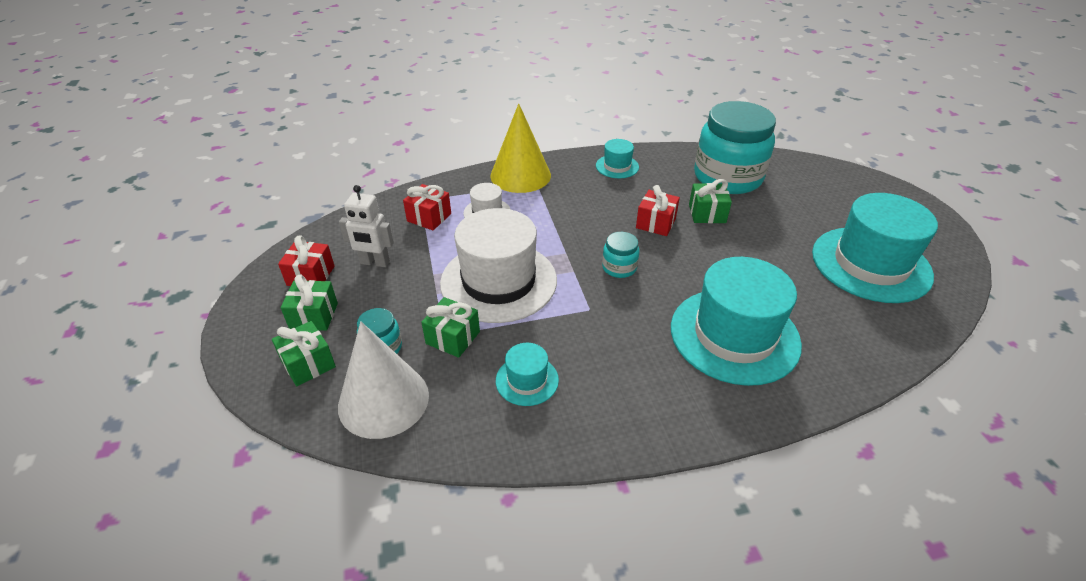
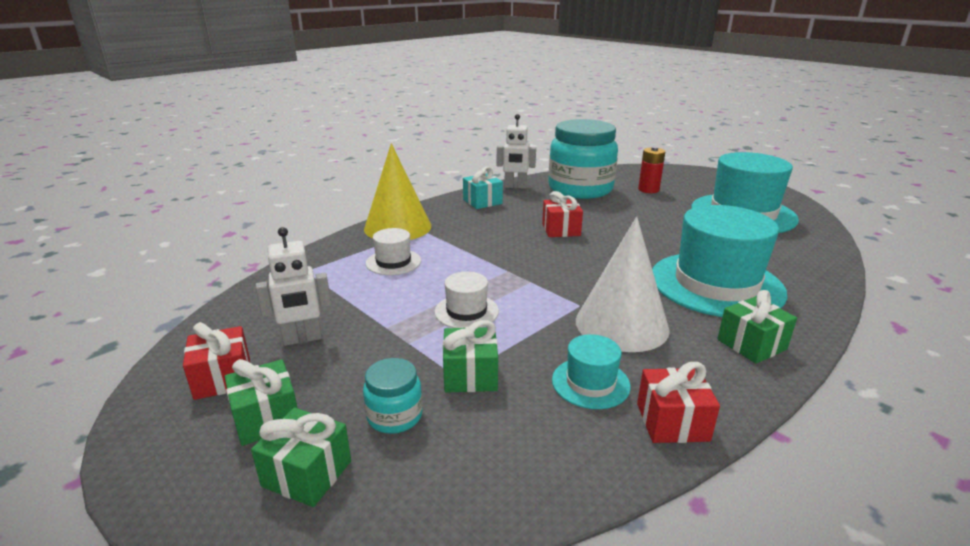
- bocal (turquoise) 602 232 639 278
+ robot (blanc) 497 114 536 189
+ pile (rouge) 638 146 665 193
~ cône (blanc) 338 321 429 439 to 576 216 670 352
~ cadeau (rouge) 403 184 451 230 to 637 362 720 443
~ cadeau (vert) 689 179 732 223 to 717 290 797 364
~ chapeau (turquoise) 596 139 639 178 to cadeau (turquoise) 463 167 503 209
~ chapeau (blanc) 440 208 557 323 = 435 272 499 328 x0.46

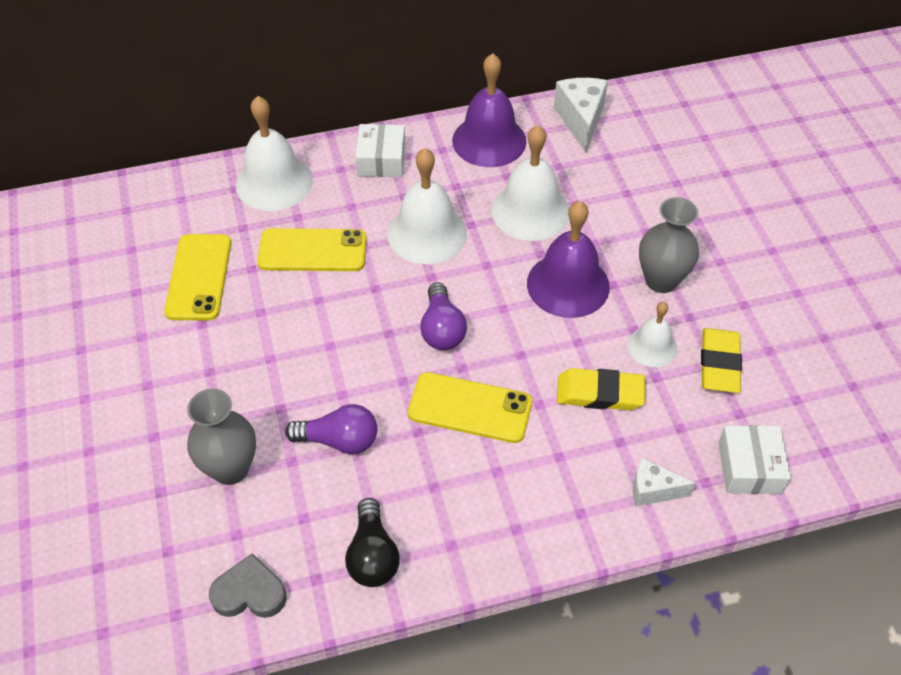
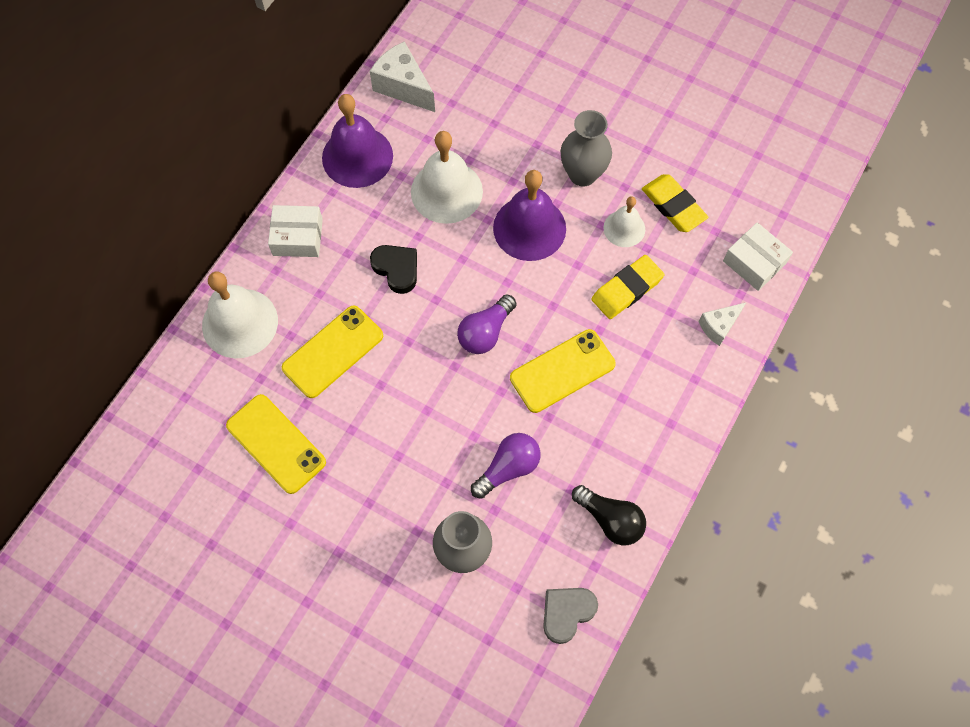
~ cloche (blanc) 387 148 467 264 to cœur (noir) 370 245 417 294
~ boîte (blanc) 356 124 405 177 = 268 205 323 257 45 degrees counterclockwise
~ ampoule (violet) 420 282 467 350 = 457 294 516 354 90 degrees clockwise

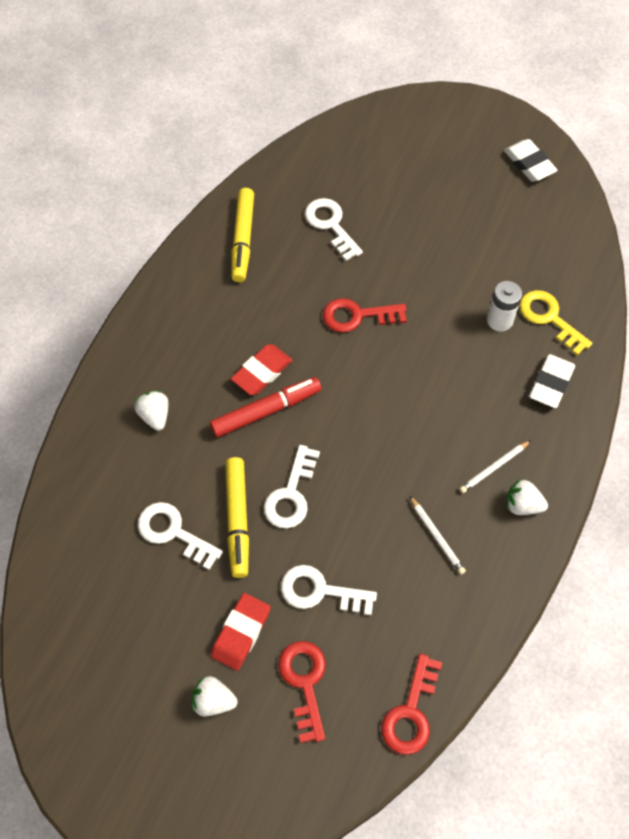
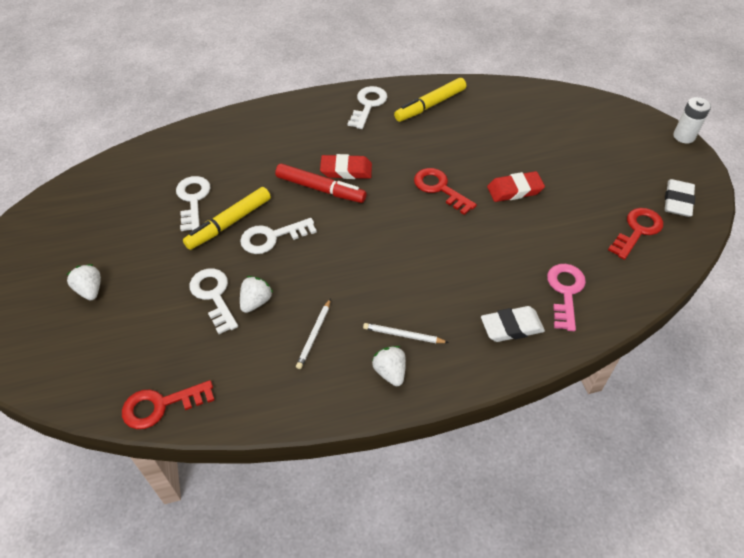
~ fraise (blanc) 134 391 169 431 to 240 276 273 313
~ gomme (rouge) 211 593 271 671 to 487 171 545 202
~ clé (rouge) 279 641 326 743 to 608 208 663 260
~ clé (blanc) 305 198 363 261 to 347 86 387 129
~ pile (blanc) 487 281 522 332 to 673 97 711 144
~ clé (jaune) 519 290 592 356 to clé (rose) 547 264 586 331

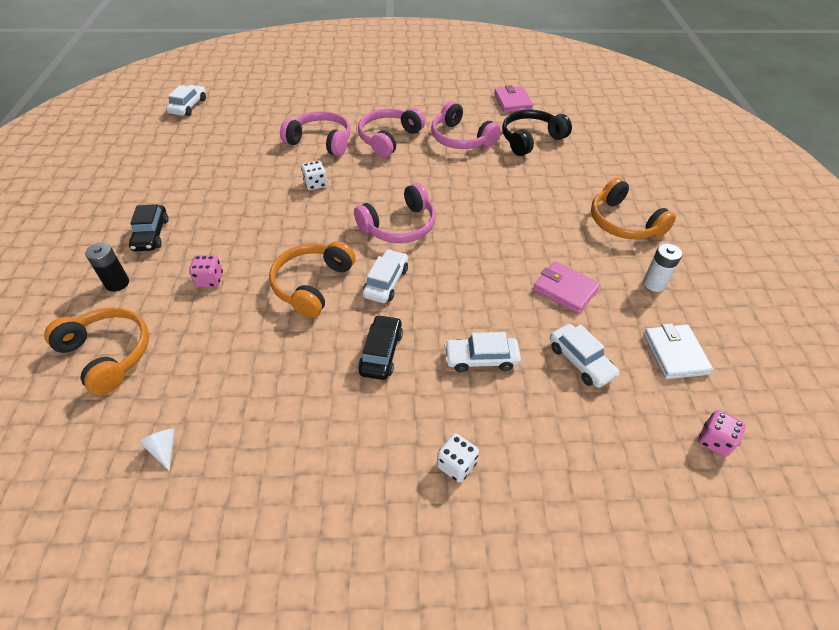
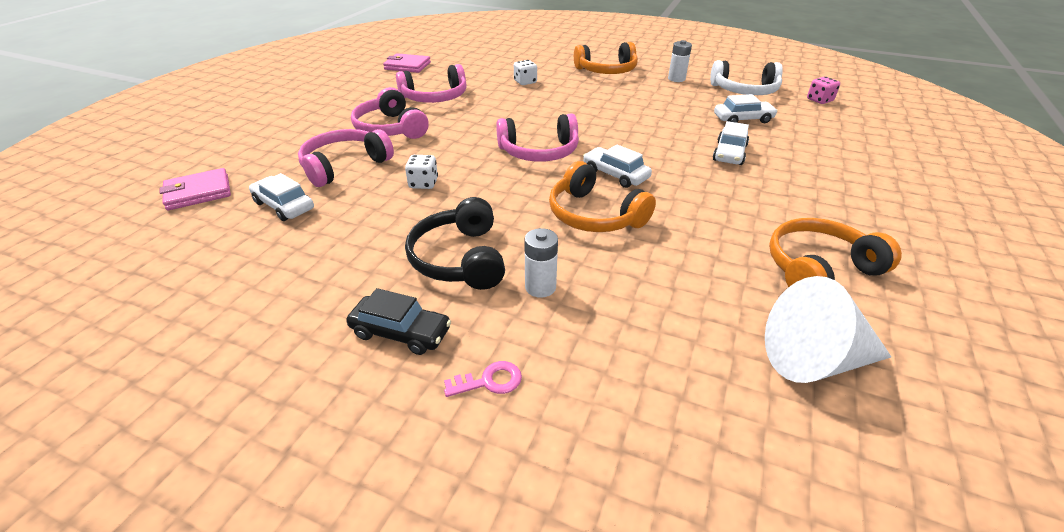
- voiture (noir) 358 315 403 380
~ casque audio (orange) 44 307 149 395 to 769 218 902 287
~ voiture (blanc) 166 85 206 116 to 249 173 314 221
~ dé (blanc) 437 434 479 482 to 514 60 537 85
~ casque audio (noir) 502 110 572 156 to 405 197 505 290
~ portefeuille (rose) 533 261 600 314 to 160 168 231 210
~ pile (noir) 85 243 129 292 to clé (rose) 444 361 522 397
~ dé (rose) 189 255 223 287 to pile (blanc) 524 228 558 298
~ portefeuille (blanc) 643 323 713 379 to casque audio (blanc) 710 60 783 95
~ casque audio (rose) 354 183 436 243 = 496 114 579 162 90 degrees clockwise
~ cône (blanc) 139 429 175 471 = 765 276 892 383 x2.43

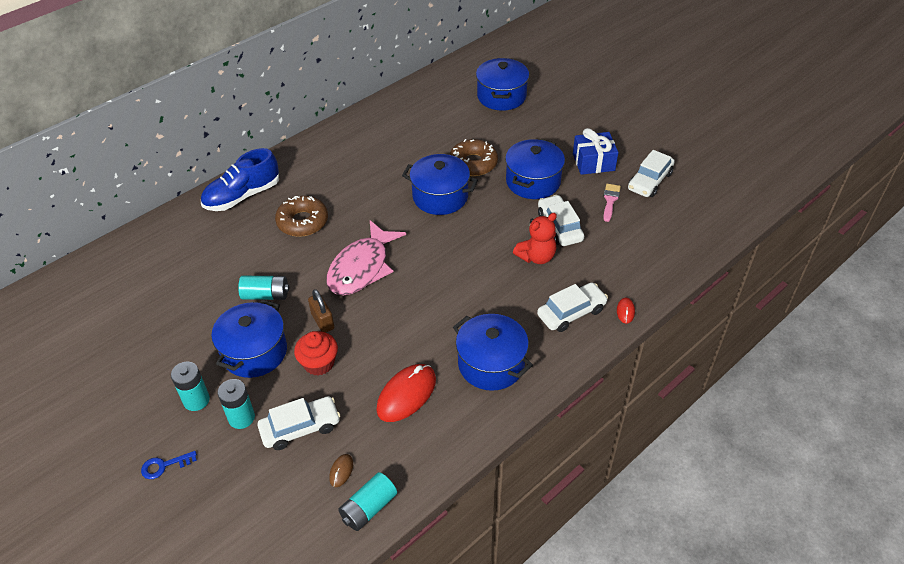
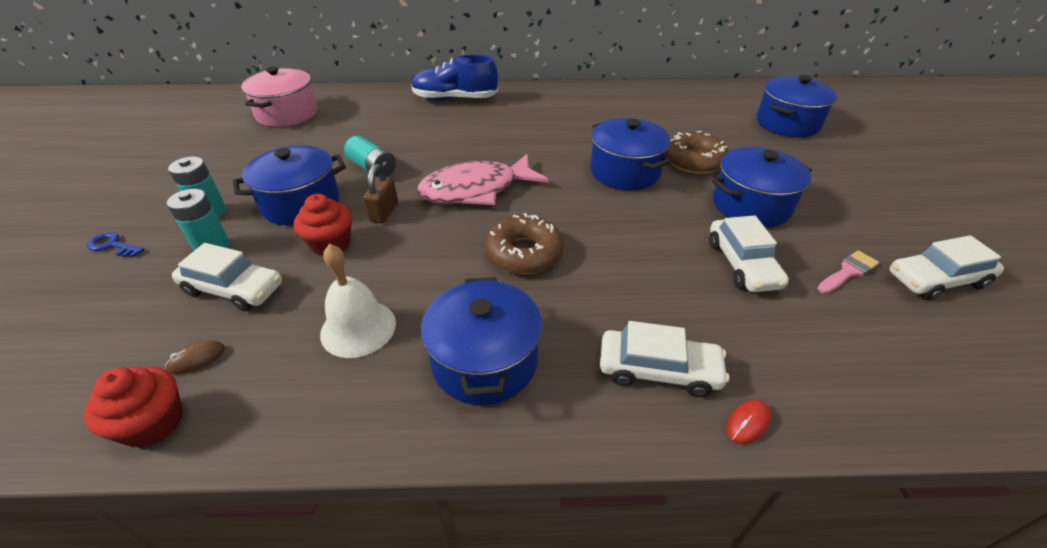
- ours en peluche (rouge) 513 213 557 264
- cadeau (bleu) 573 128 618 175
+ marmite (rose) 241 66 317 127
~ beignet (marron) 275 196 328 237 to 485 213 564 274
~ pile (turquoise) 338 472 397 531 to muffin (rouge) 84 366 183 448
~ souris (rouge) 376 364 436 422 to cloche (blanc) 320 244 396 358
~ voiture (blanc) 538 195 584 246 = 709 215 789 292 150 degrees clockwise

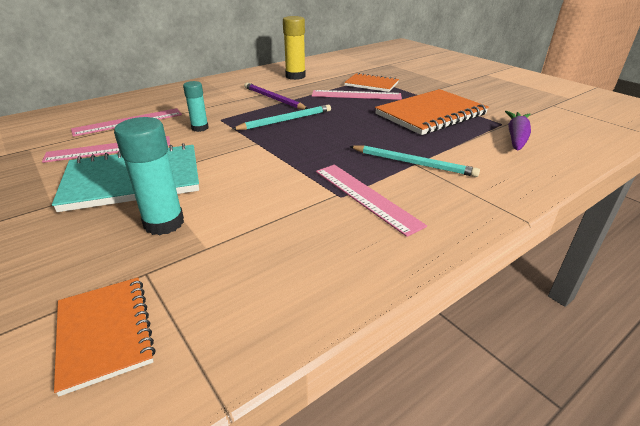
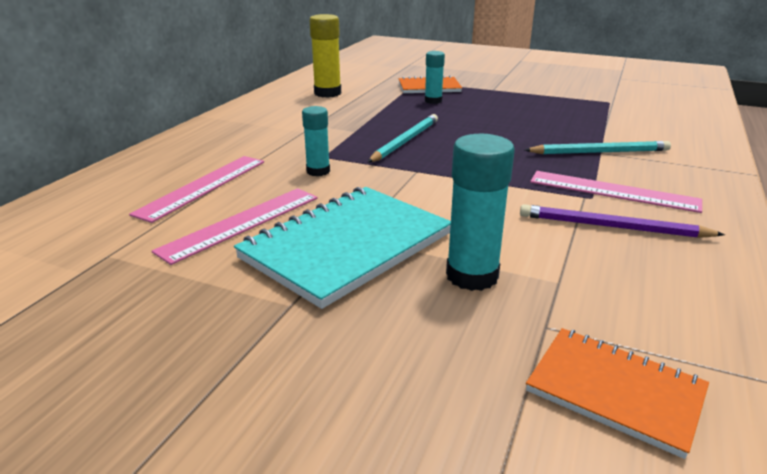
- carnet (orange) 375 89 489 135
- carotte (violet) 505 111 531 151
~ crayon (violet) 244 83 308 110 to 520 204 725 238
~ règle (rose) 312 90 402 100 to bâton de colle (turquoise) 425 51 445 104

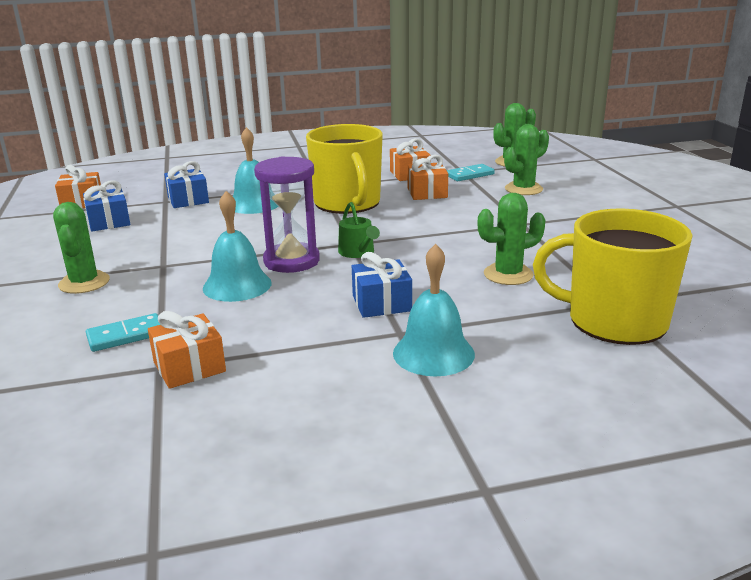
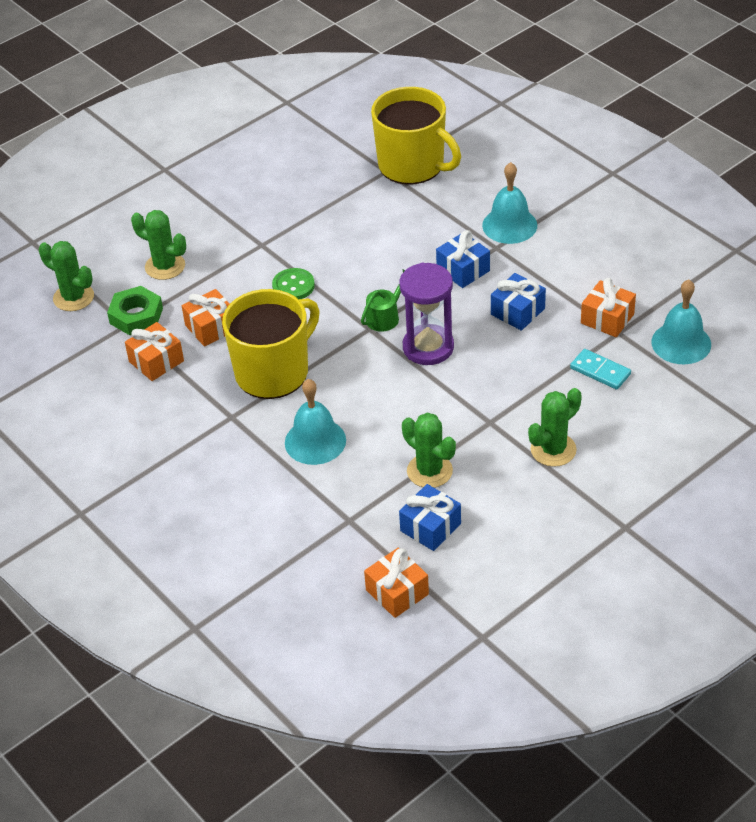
+ bouton (vert) 272 268 315 299
~ cadeau (bleu) 164 161 209 208 to 491 273 546 331
~ cloche (turquoise) 203 191 272 302 to 651 279 711 364
~ cactus (vert) 478 193 546 285 to 402 412 456 488
~ domino (turquoise) 446 164 495 181 to écrou (vert) 107 286 163 335
~ tasse (jaune) 533 208 692 345 = 371 87 461 185 45 degrees counterclockwise

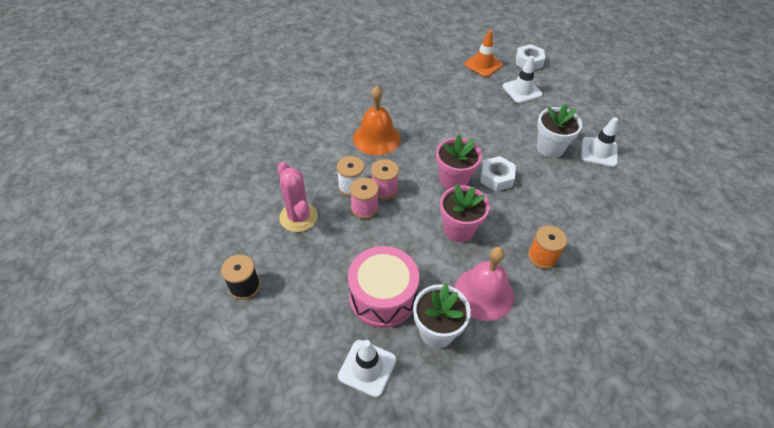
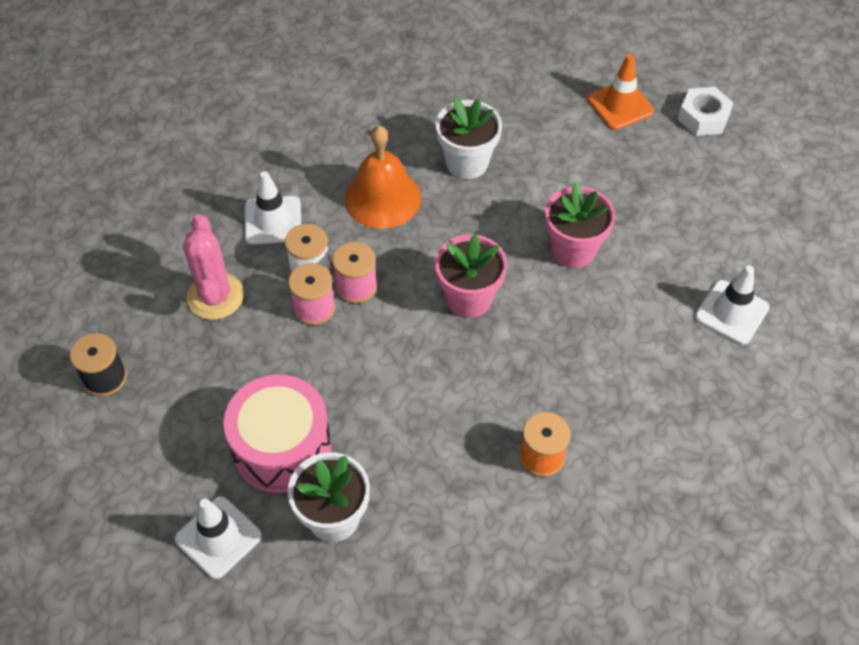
- cloche (rose) 454 247 514 321
- écrou (blanc) 480 156 516 192
~ pot de fleurs (rose) 440 184 490 242 to 545 182 615 268
~ cône de chantier (blanc) 503 56 543 103 to 245 171 301 244
~ pot de fleurs (blanc) 537 104 582 158 to 436 97 502 179

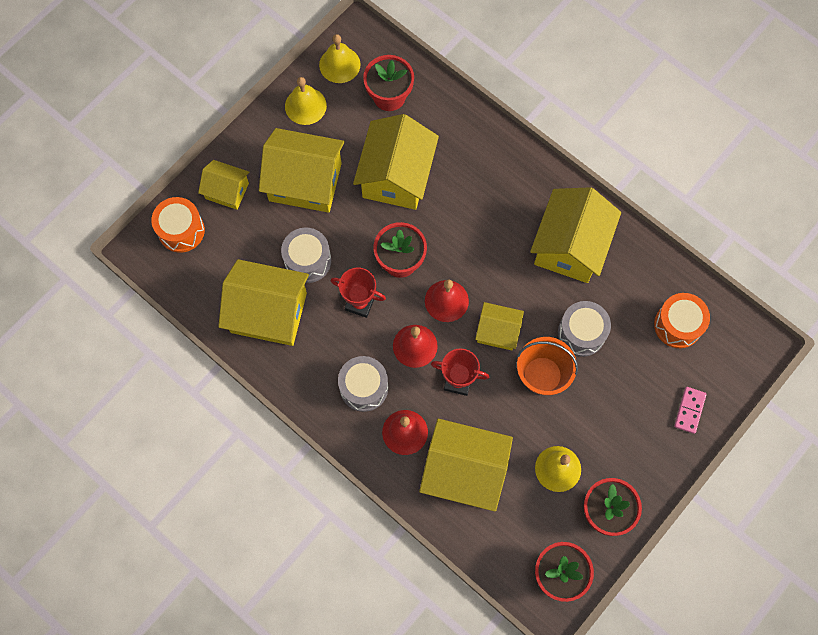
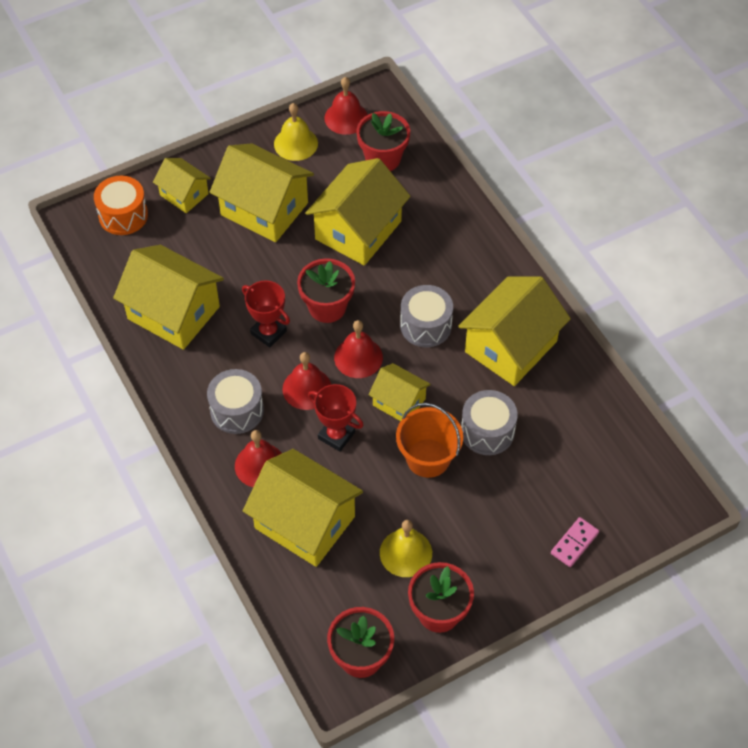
- tambour (orange) 654 293 710 348
~ tambour (gris) 281 228 331 283 to 400 285 453 347
~ cloche (jaune) 319 34 360 83 to cloche (rouge) 324 77 368 135

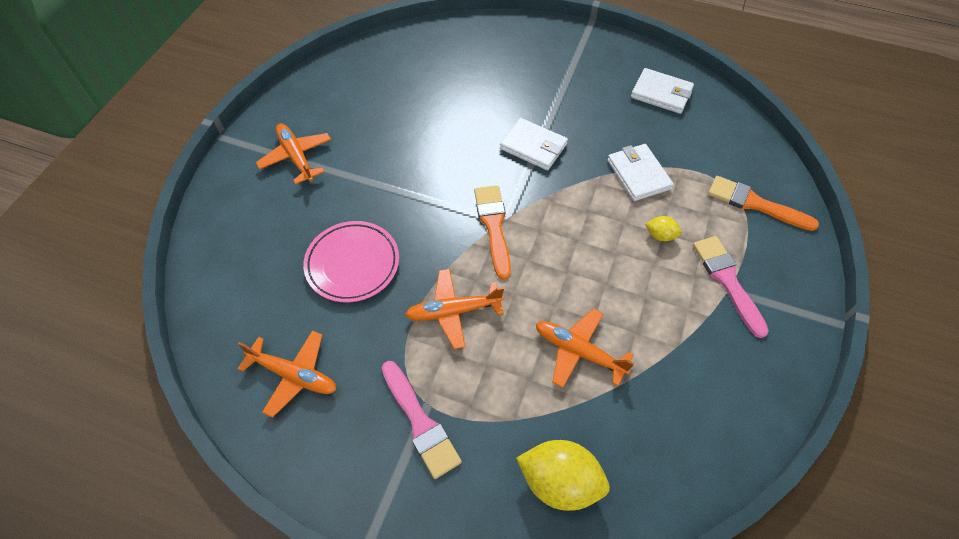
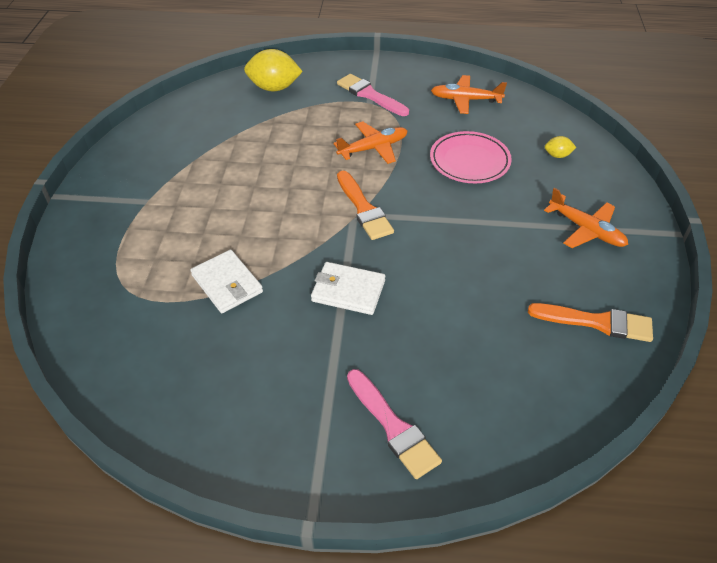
- avion (orange) 536 309 634 388
- portefeuille (blanc) 631 68 694 114
~ citron (jaune) 645 216 682 241 to 545 136 576 158
~ pinceau (rose) 693 236 769 338 to 347 369 442 479
~ pinceau (orange) 708 176 819 231 to 528 303 653 342

